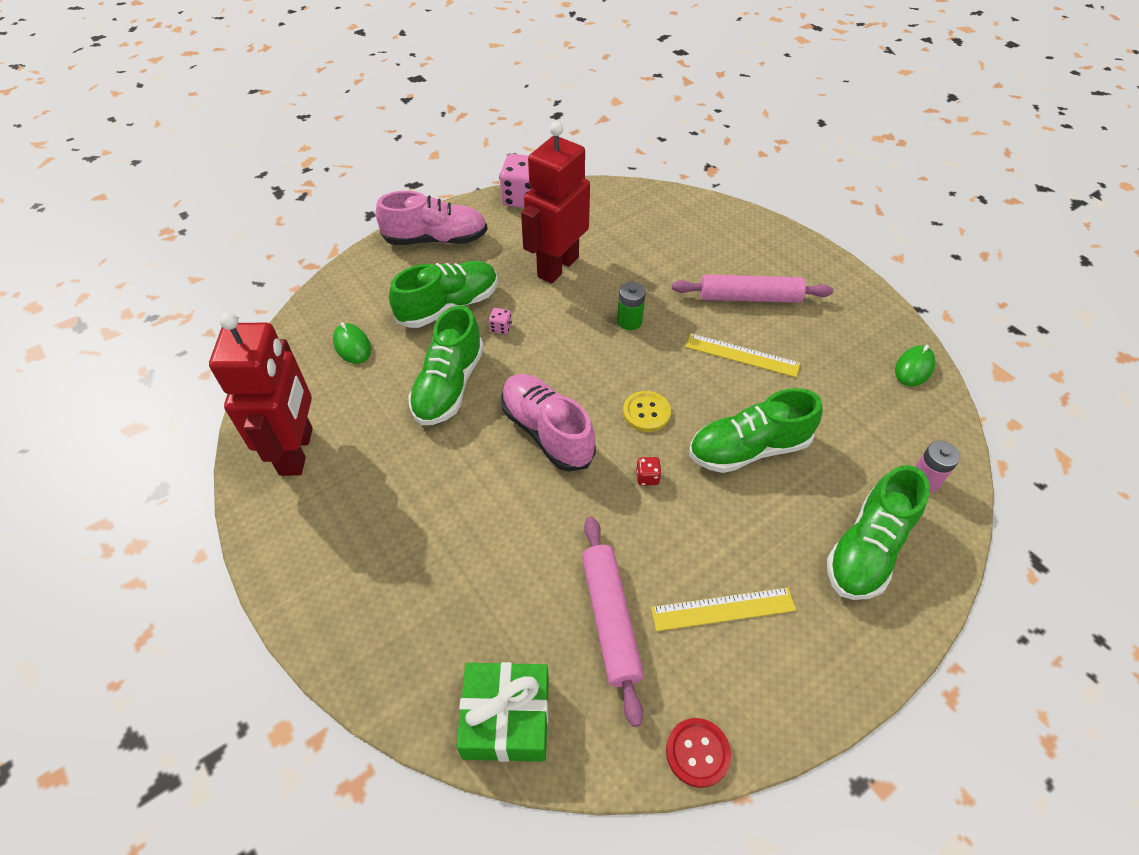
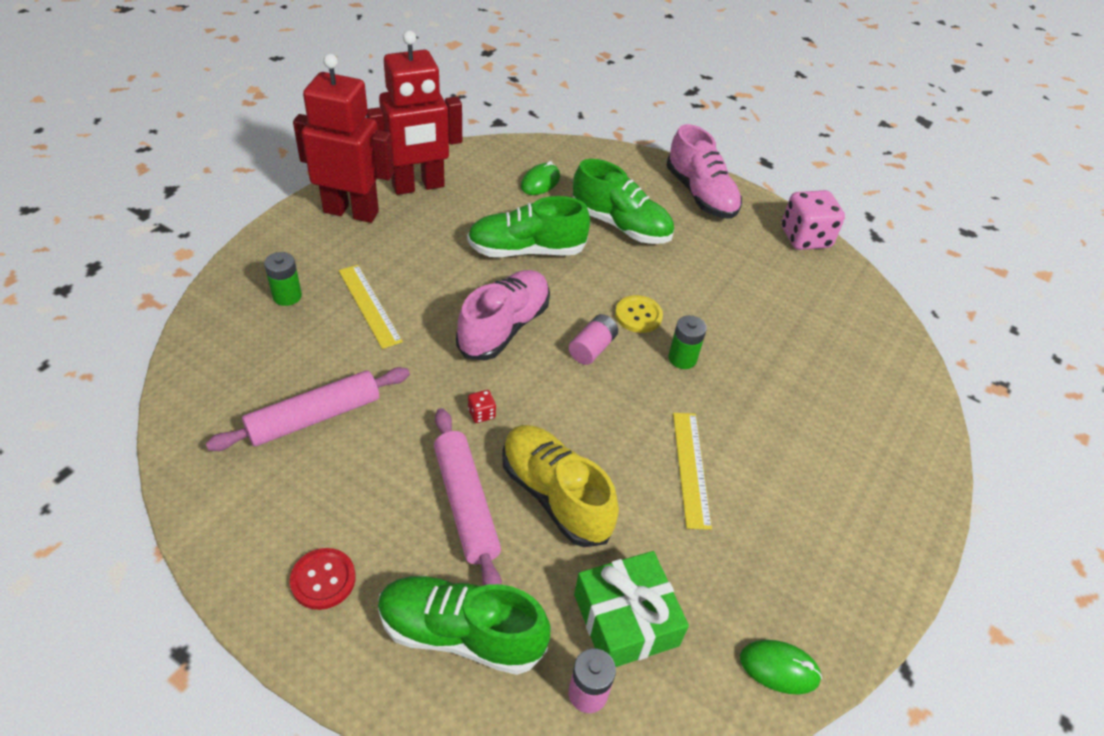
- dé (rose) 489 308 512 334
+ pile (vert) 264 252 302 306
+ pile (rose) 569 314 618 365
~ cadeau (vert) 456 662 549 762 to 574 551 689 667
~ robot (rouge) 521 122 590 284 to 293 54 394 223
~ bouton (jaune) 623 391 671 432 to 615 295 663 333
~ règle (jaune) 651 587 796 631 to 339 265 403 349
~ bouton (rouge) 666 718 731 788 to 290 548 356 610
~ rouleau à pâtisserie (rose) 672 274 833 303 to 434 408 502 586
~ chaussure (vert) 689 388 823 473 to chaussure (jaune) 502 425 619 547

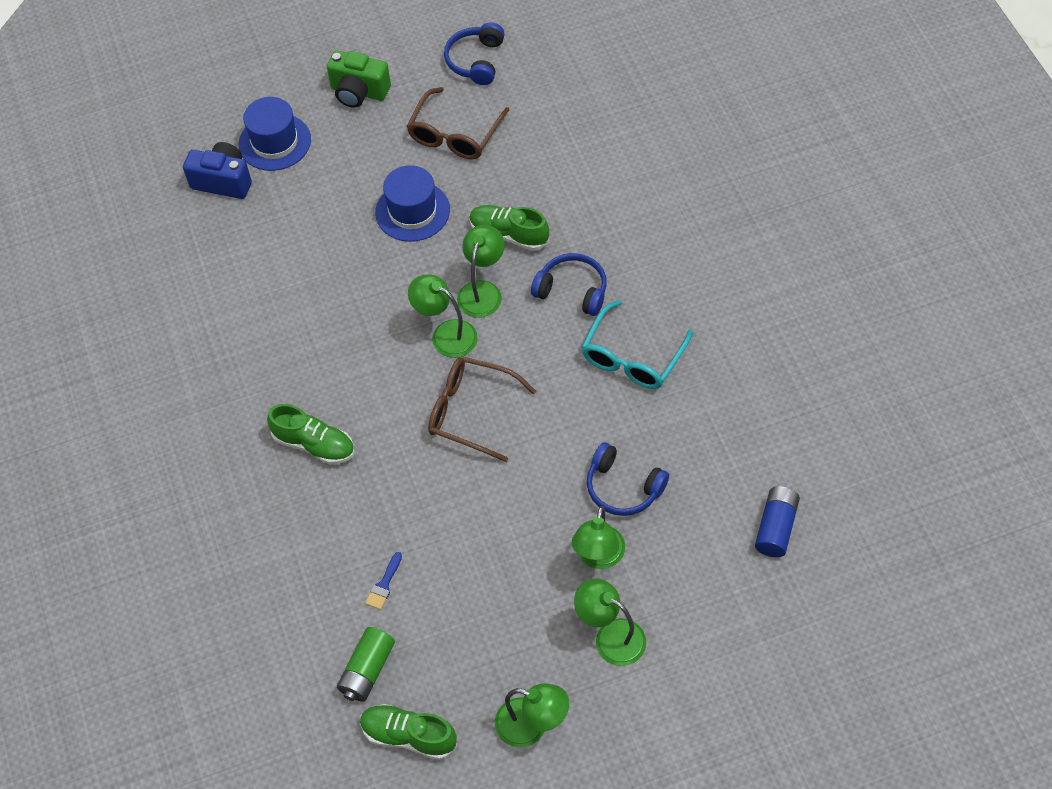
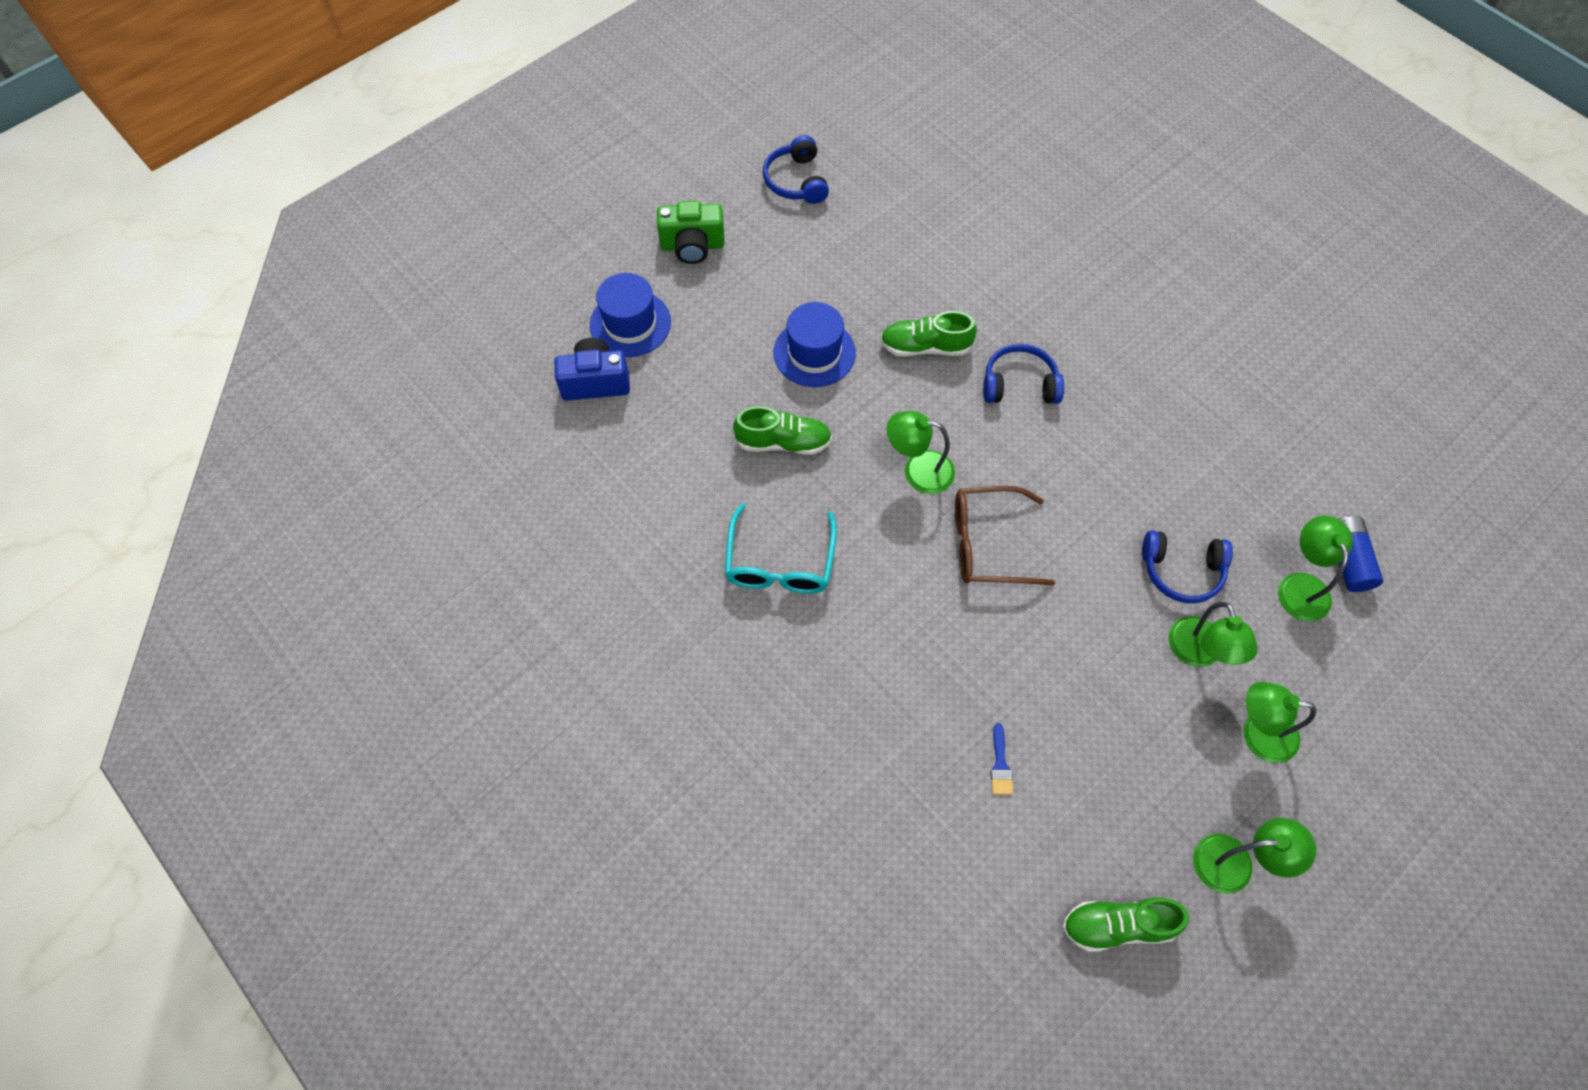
- pile (vert) 337 627 395 702
- lunettes (marron) 407 87 509 159
~ chaussure (vert) 267 404 355 464 to 733 406 832 455
~ lampe (vert) 457 225 505 318 to 1278 515 1353 621
~ lunettes (turquoise) 581 300 693 389 to 725 503 837 594

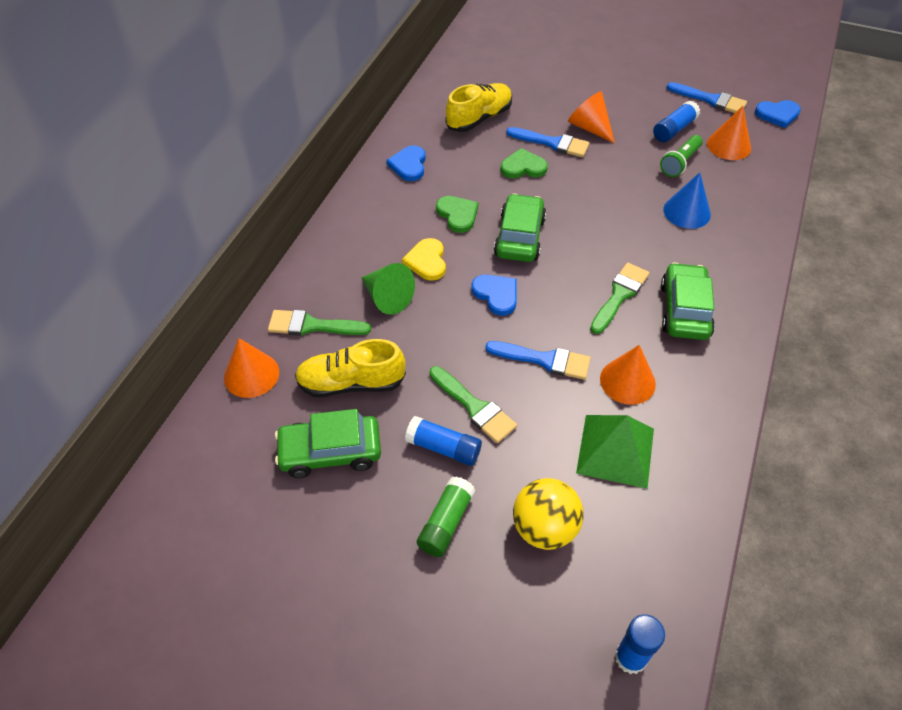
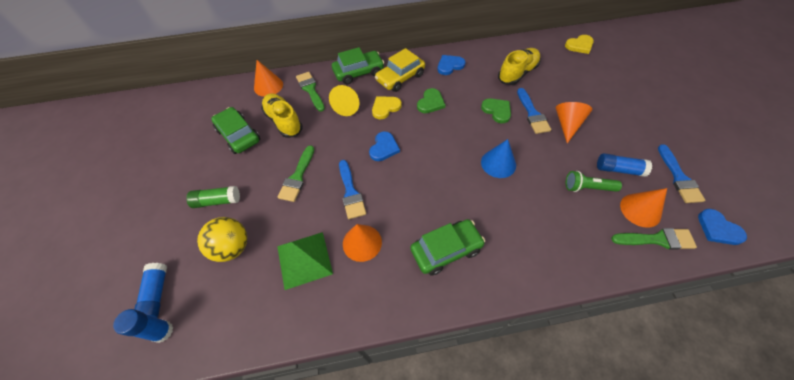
+ voiture (jaune) 375 48 425 92
+ cœur (jaune) 565 35 594 54
~ bâton de colle (bleu) 405 416 482 466 to 134 263 167 318
~ voiture (vert) 494 193 546 262 to 332 47 384 84
~ pinceau (vert) 590 263 649 334 to 611 228 697 249
~ cône (bleu) 663 172 711 229 to 481 139 516 178
~ cône (vert) 361 263 415 315 to cône (jaune) 329 85 359 116
~ chaussure (jaune) 445 83 512 132 = 498 48 541 85 60 degrees counterclockwise

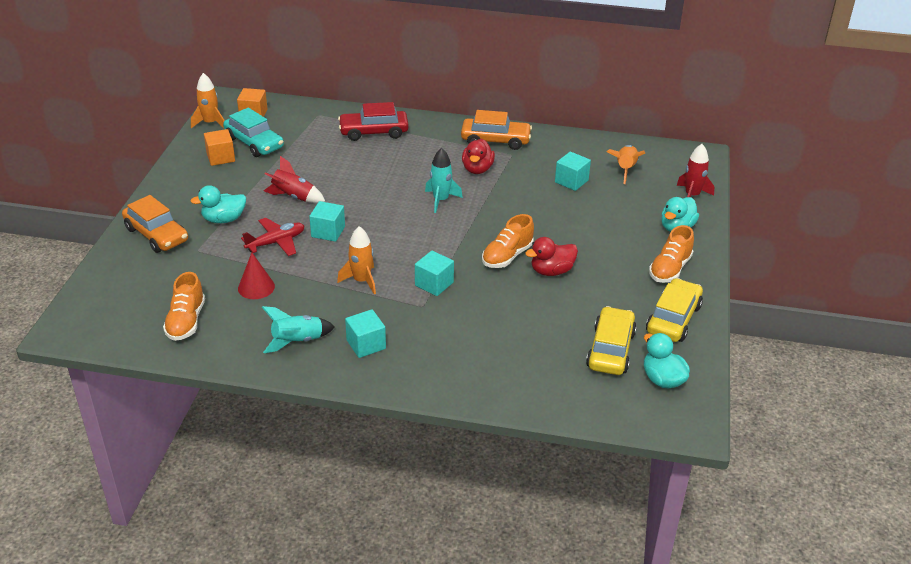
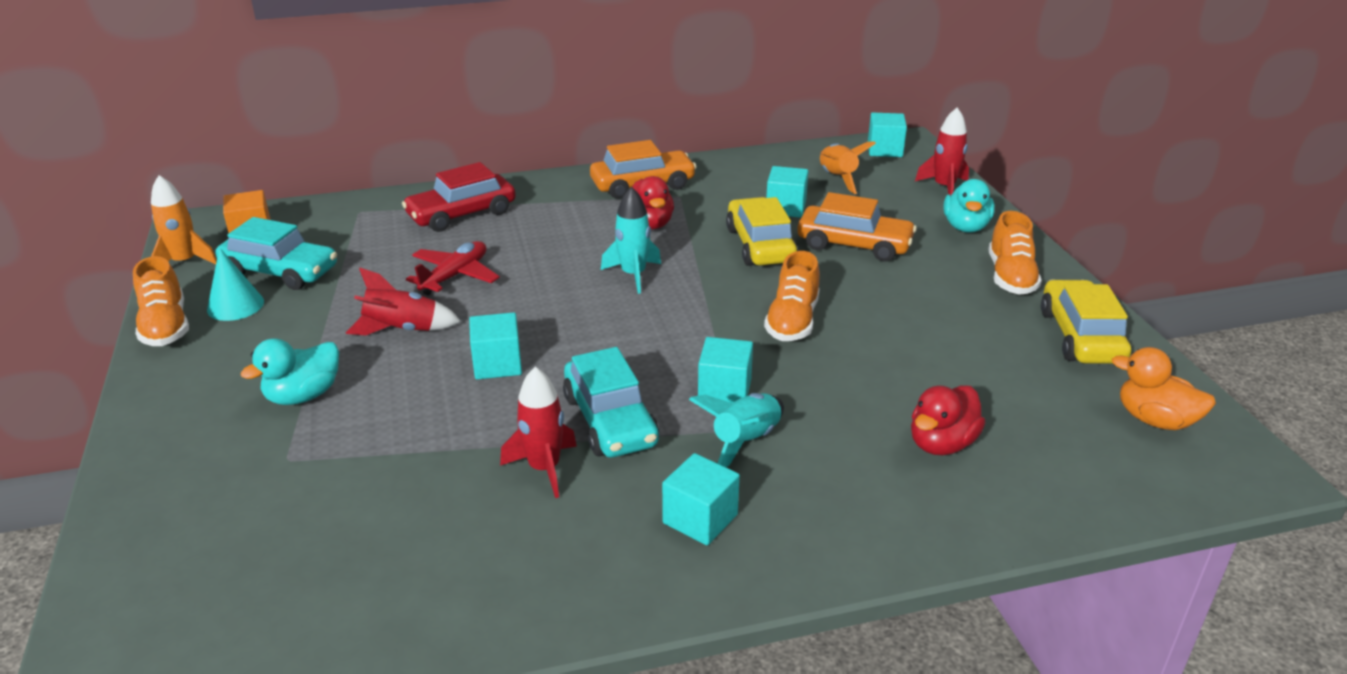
- cône (rouge) 238 252 275 299
+ fusée (rouge) 500 367 577 498
+ cube (turquoise) 868 112 907 157
~ voiture (orange) 122 195 188 253 to 797 192 917 261
~ chaussure (orange) 163 272 205 341 to 133 256 189 346
~ avion (rouge) 241 218 304 256 to 406 241 500 295
~ fusée (turquoise) 262 306 335 353 to 689 393 784 467
~ canard (rouge) 525 237 578 276 to 911 385 986 455
~ voiture (jaune) 586 306 637 375 to 726 197 798 266
~ cube (orange) 204 129 235 166 to cône (turquoise) 207 248 264 321
~ fusée (orange) 337 226 376 294 to voiture (turquoise) 563 347 659 457
~ canard (turquoise) 644 333 690 389 to canard (orange) 1112 347 1216 430

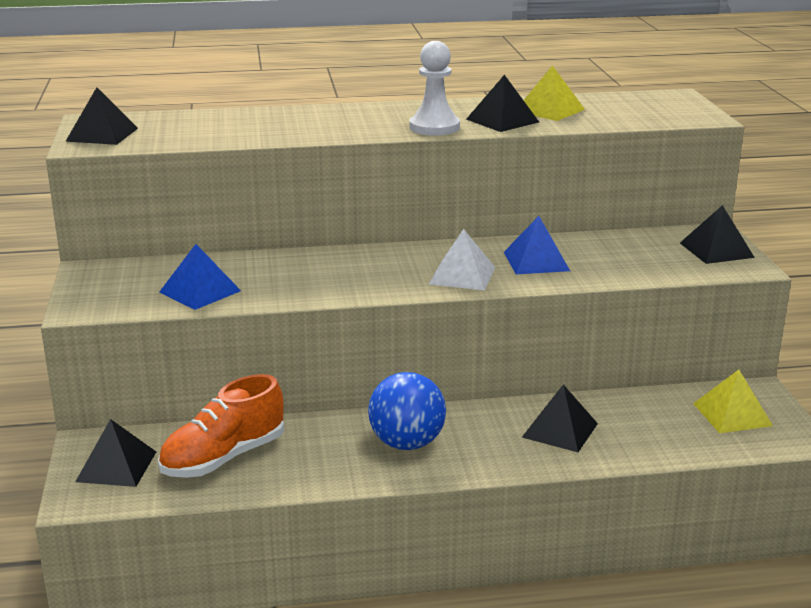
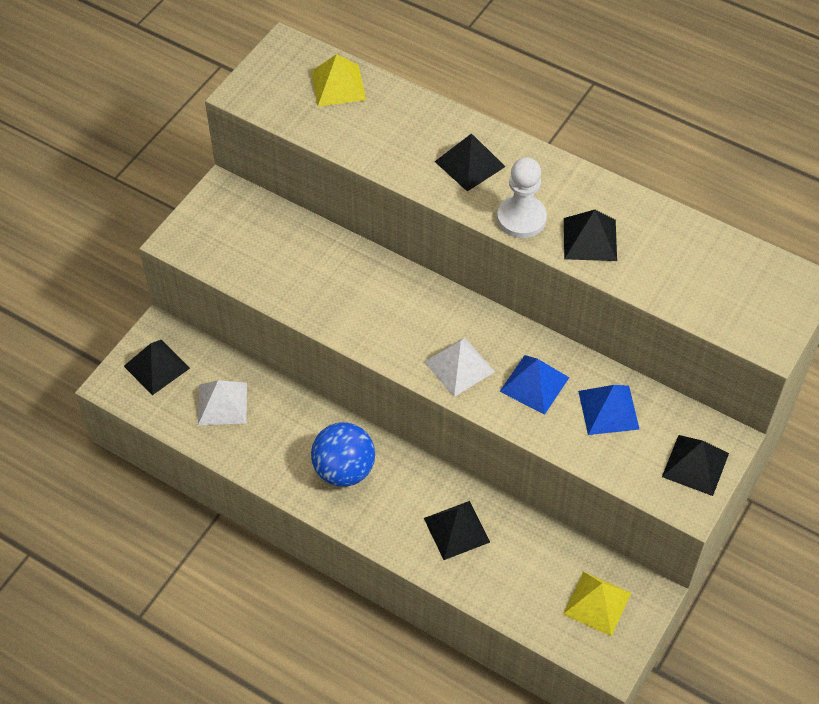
~ pyramide (noir) 65 87 138 145 to 434 133 505 192
~ pyramide (bleu) 159 244 241 310 to 578 385 640 435
~ pyramide (jaune) 524 65 585 121 to 311 54 366 106
~ chaussure (orange) 158 374 284 478 to pyramide (blanc) 198 380 247 425

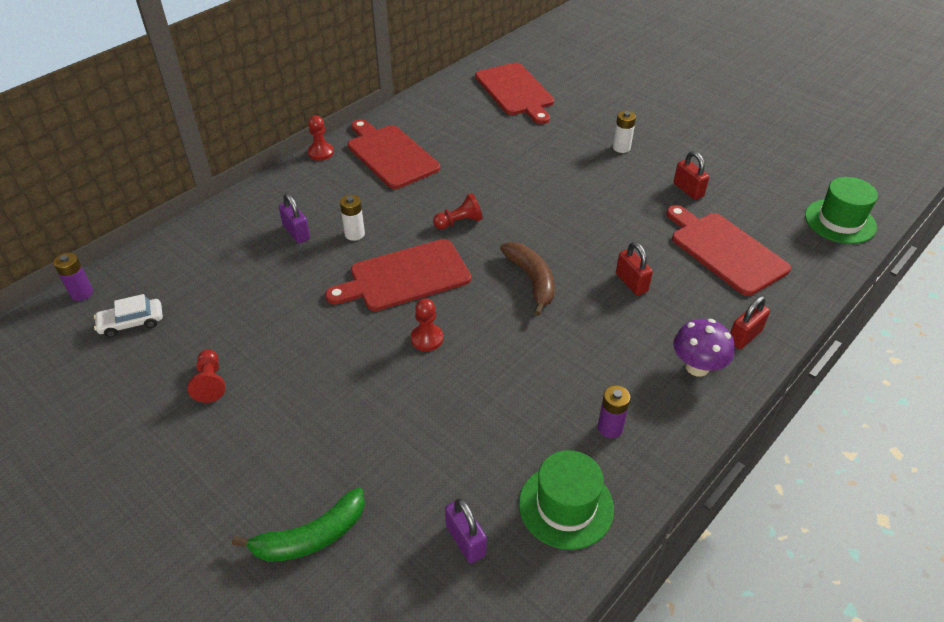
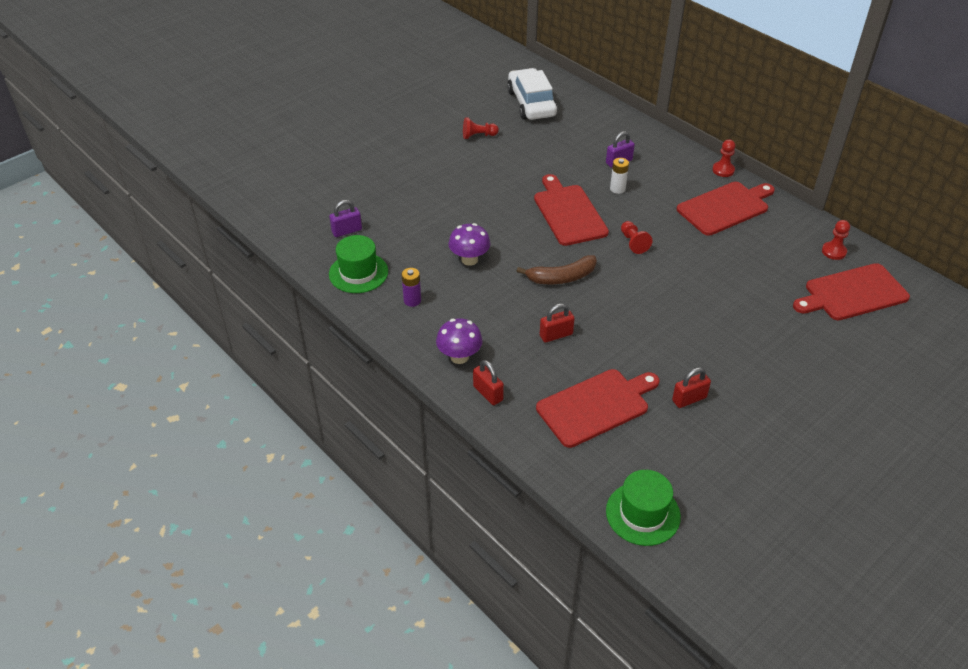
- pile (violet) 53 253 93 301
- banane (vert) 232 488 365 562
- pile (blanc) 613 111 636 153
+ champignon (violet) 448 223 491 266
~ pion (rouge) 411 298 443 351 to 822 220 850 260
~ voiture (blanc) 94 294 163 338 = 507 68 558 120 x1.93

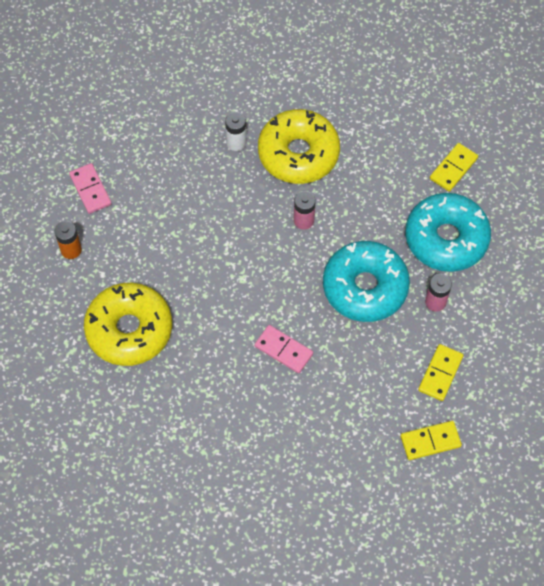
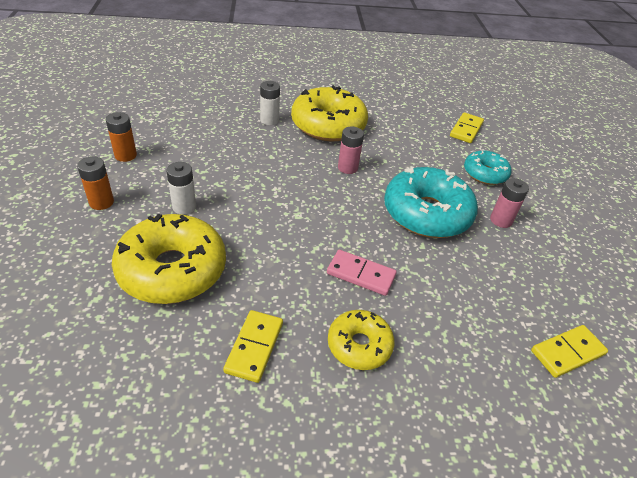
+ pile (blanc) 166 162 196 215
+ beignet (jaune) 328 310 394 370
~ domino (jaune) 418 344 463 401 to 223 310 283 383
~ domino (rose) 69 163 112 214 to pile (orange) 106 112 137 162
~ beignet (turquoise) 405 193 491 272 = 464 150 512 185 x0.56

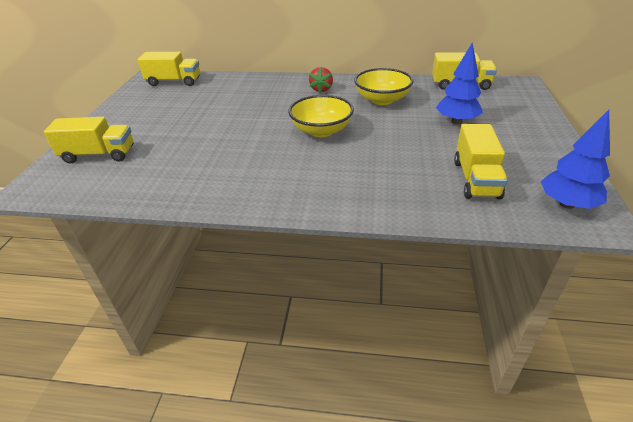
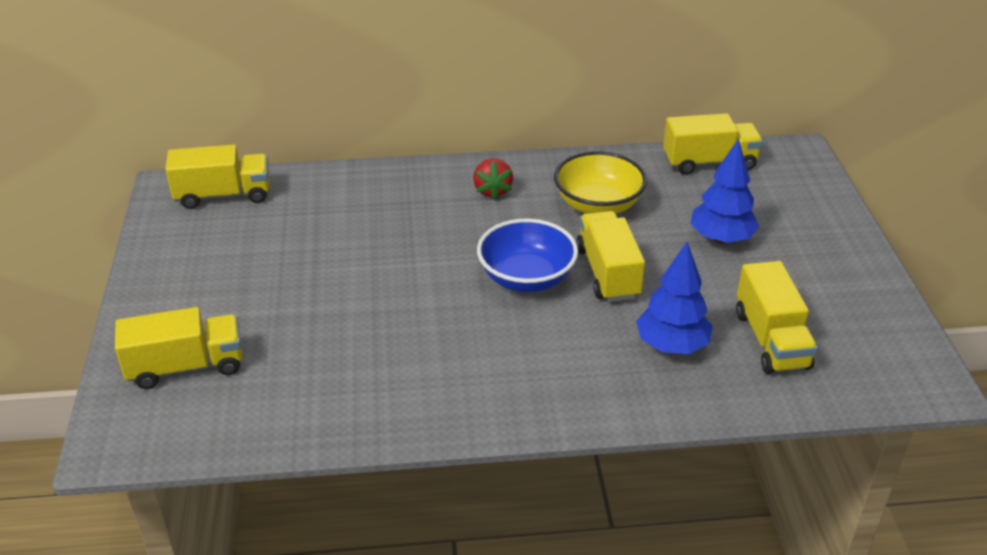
+ camion (jaune) 576 211 645 302
~ arbre (bleu) 541 110 610 209 to 636 242 713 354
~ bol (jaune) 288 95 354 137 to bol (bleu) 477 219 578 292

